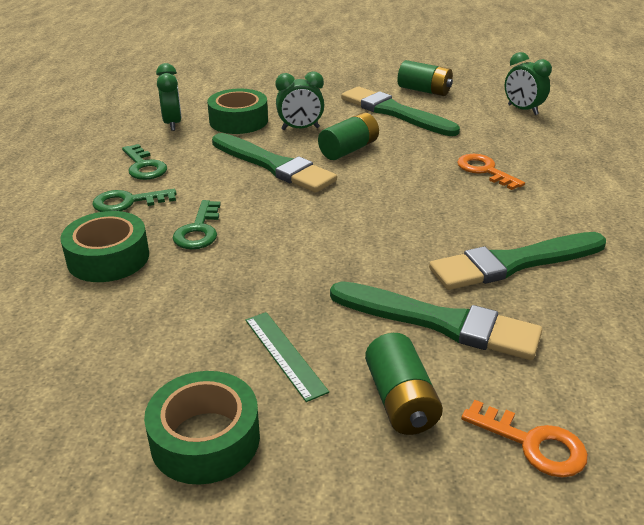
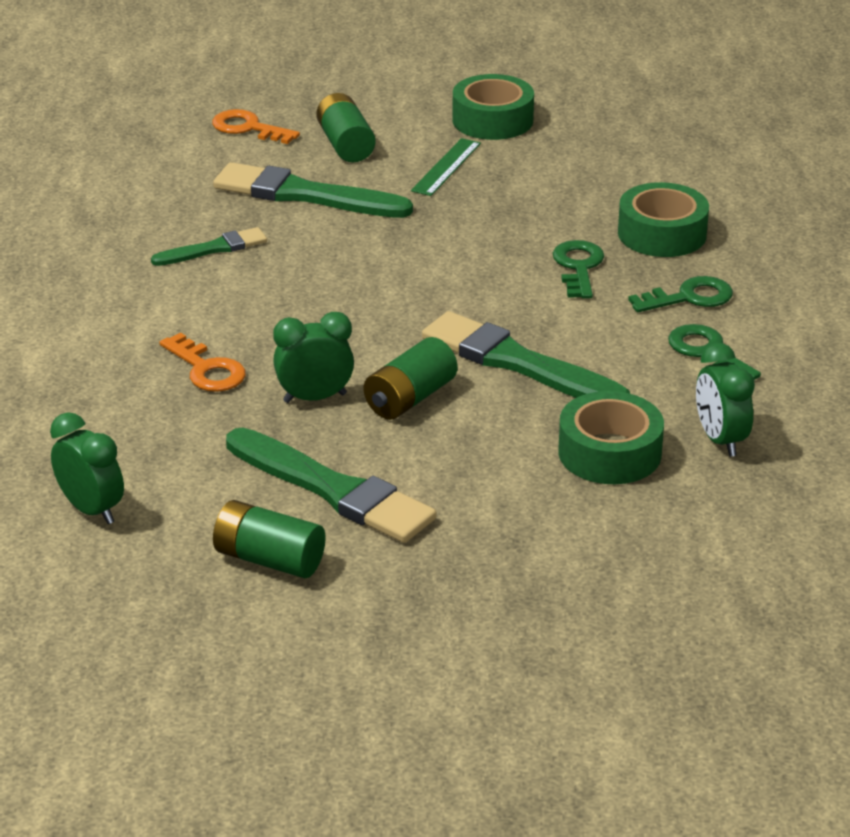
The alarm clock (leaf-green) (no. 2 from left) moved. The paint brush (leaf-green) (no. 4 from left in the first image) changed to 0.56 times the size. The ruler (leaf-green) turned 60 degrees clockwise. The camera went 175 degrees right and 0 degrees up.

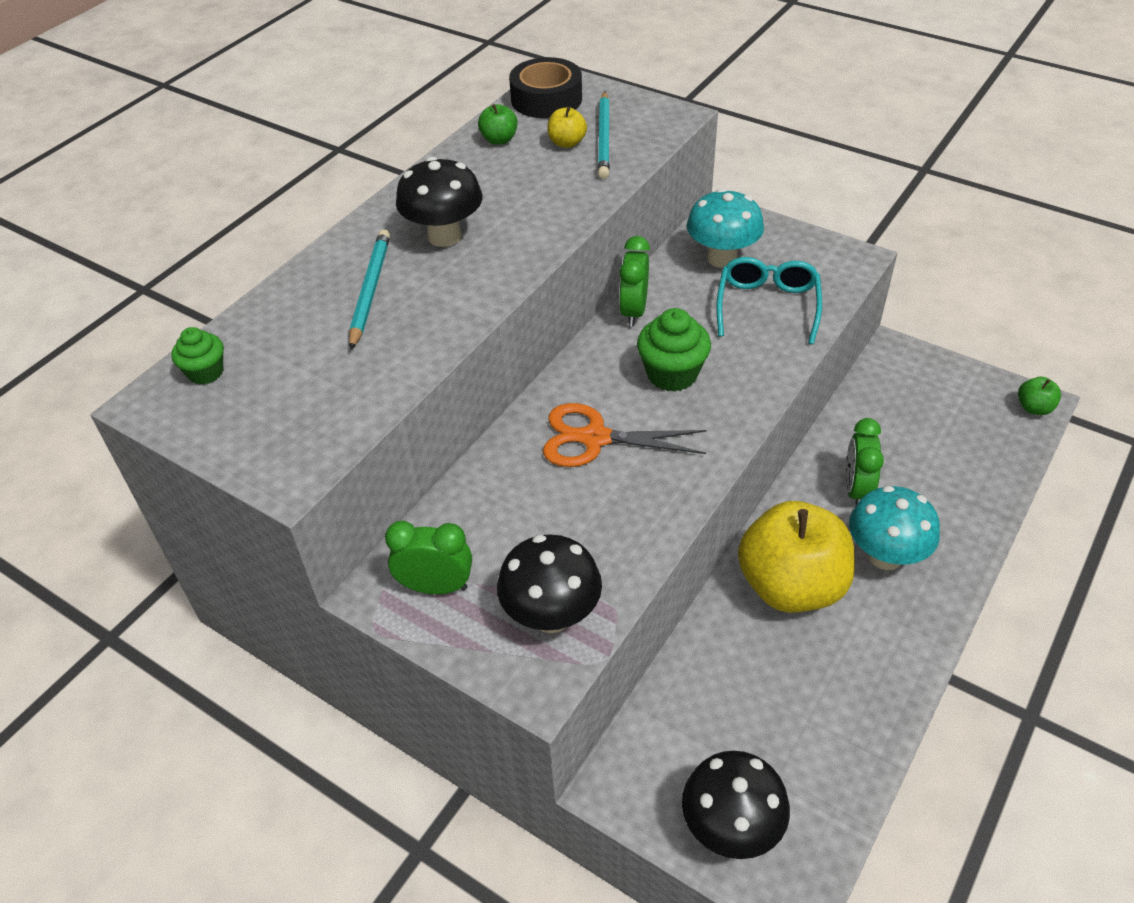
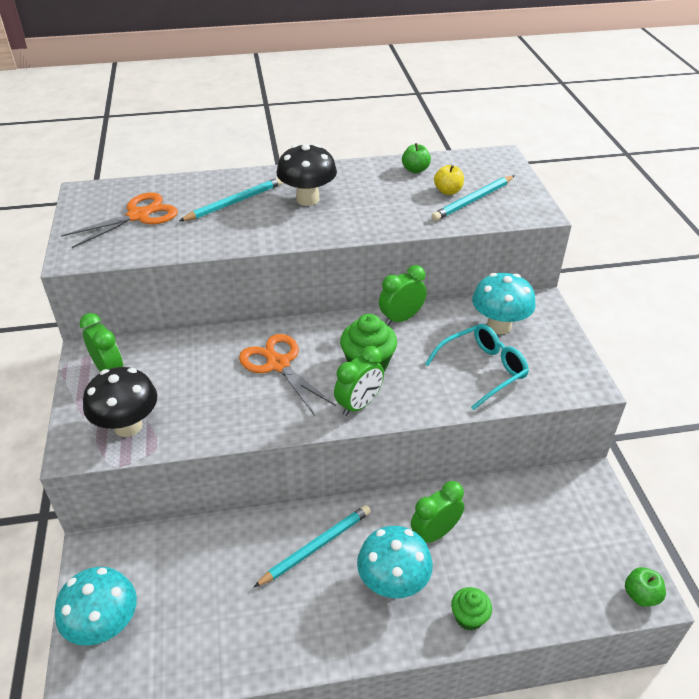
The sticky tape (black) disappeared. The cupcake (leaf-green) (no. 1 from left in the first image) moved. The toy apple (golden) (no. 2 from left) was replaced by the wooden pencil (aqua) (no. 2 from left). The mushroom (black) (no. 3 from left) became the mushroom (aqua) (no. 1 from left). The shears (orange) (no. 1 from left) appeared. The alarm clock (leaf-green) (no. 2 from left) appeared. The camera went 45 degrees right and 5 degrees down.

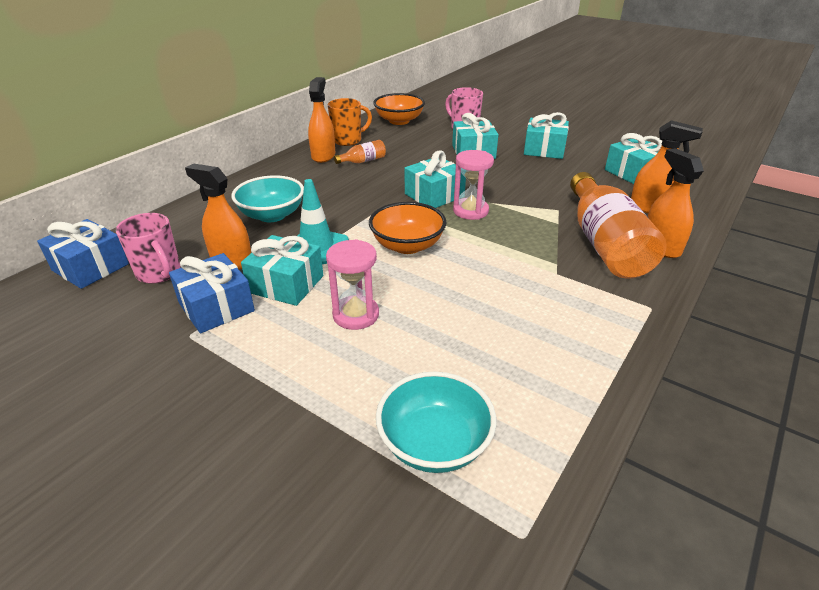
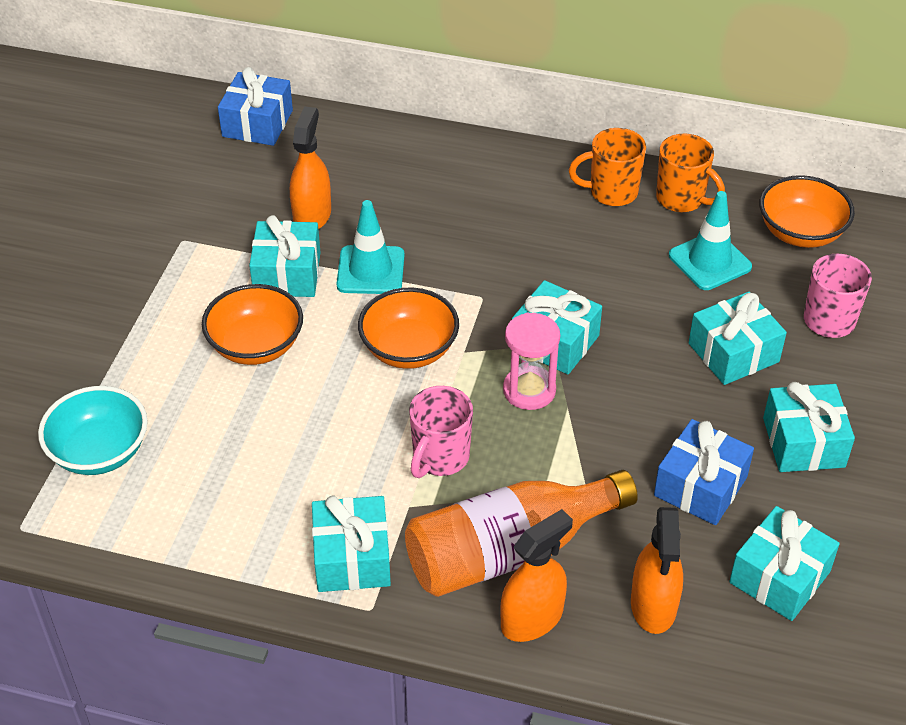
The sprayer (orange) (no. 2 from left) was replaced by the tea mug (orange) (no. 1 from left). The flask (orange) (no. 1 from left) disappeared. The deep dish (aqua) (no. 1 from left) disappeared. The tea mug (rose-pink) (no. 1 from left) moved. The sand timer (rose-pink) (no. 1 from left) was replaced by the deep dish (orange) (no. 1 from left). The gift (cobalt) (no. 2 from left) moved. The safety cone (aqua) (no. 2 from left) appeared. The gift (aqua) (no. 2 from left) appeared. The camera went 70 degrees right and 10 degrees up.

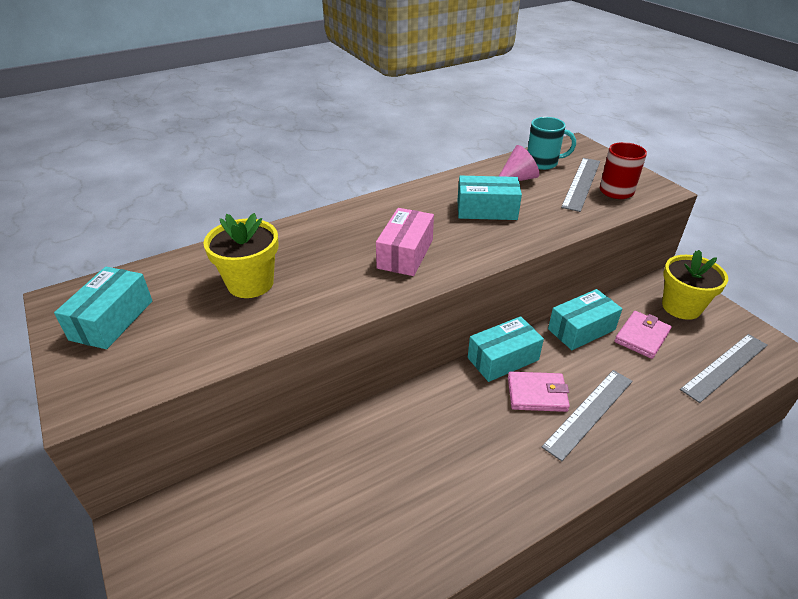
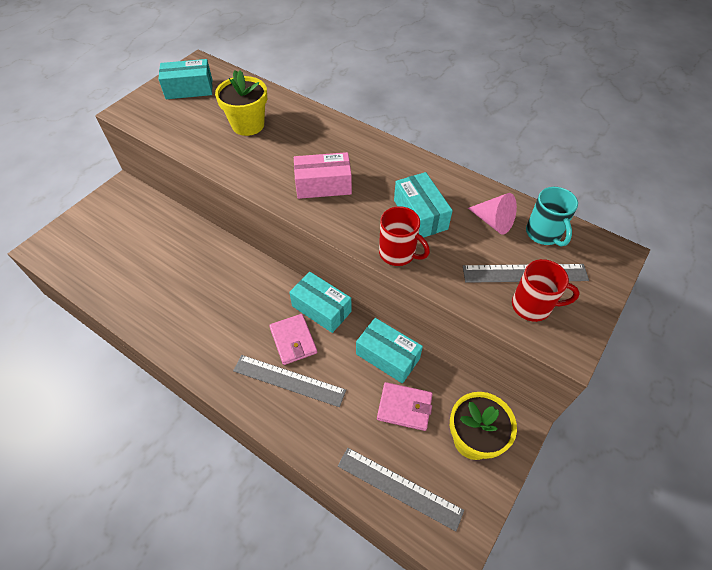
The tea mug (red) (no. 1 from left) appeared. The camera went 65 degrees right and 15 degrees up.

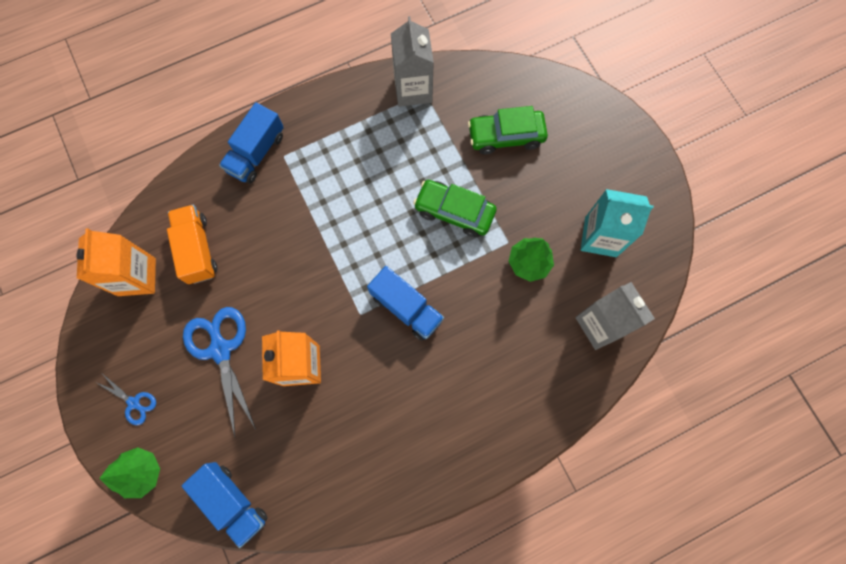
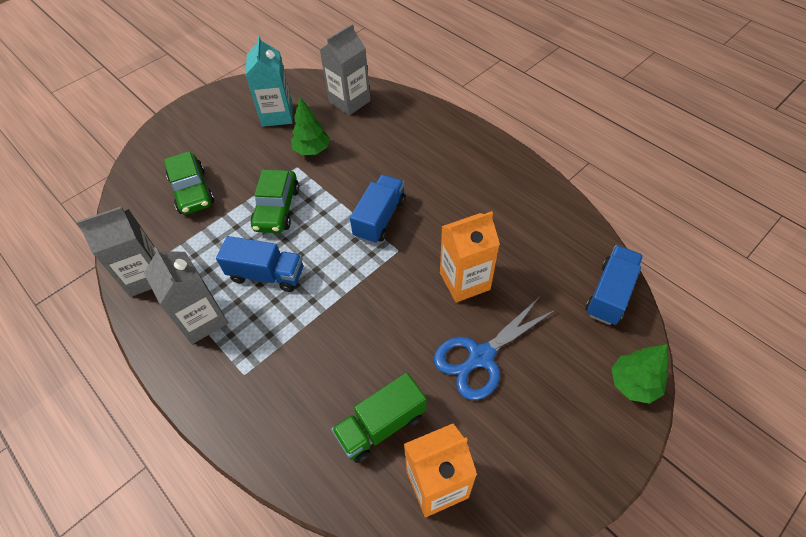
The toy truck (cobalt) (no. 2 from left in the first image) moved. The toy truck (orange) became the toy truck (leaf-green). The shears (cobalt) (no. 1 from left) disappeared. The juice carton (gray) (no. 2 from left) appeared. The camera went 105 degrees left and 20 degrees down.

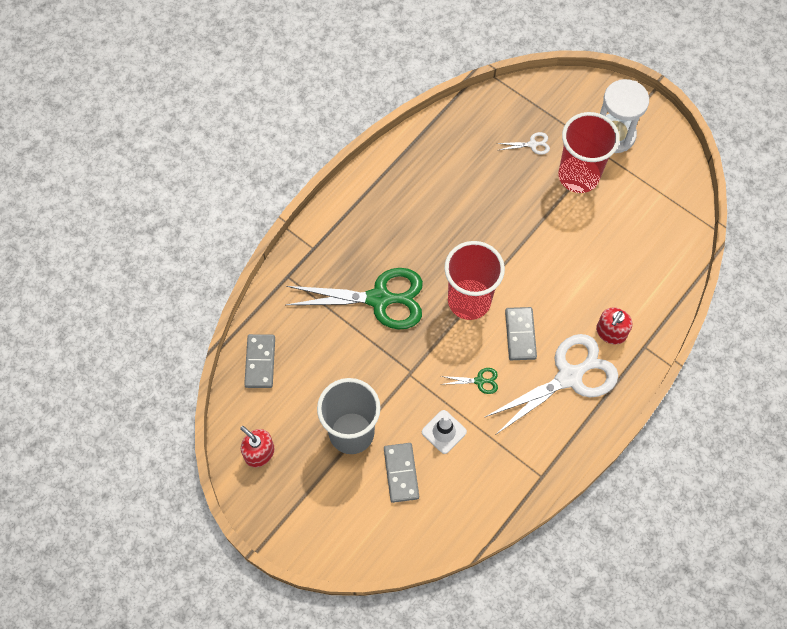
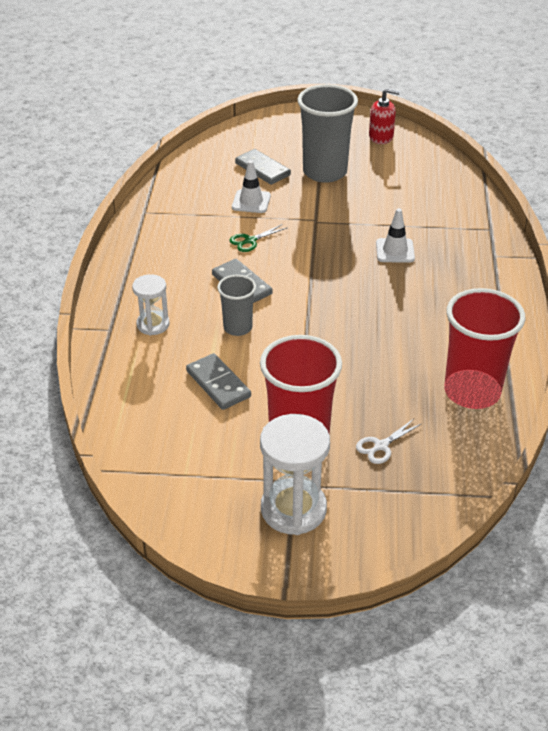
The cup (red) (no. 1 from left in the first image) moved. The shears (leaf-green) (no. 1 from left) was replaced by the safety cone (white) (no. 2 from left). The pump bottle (red) (no. 2 from left) was replaced by the sand timer (white) (no. 1 from left). The domino (gray) (no. 1 from left) moved. The shears (white) (no. 2 from left) disappeared. The cup (gray) (no. 1 from left) appeared. The camera went 145 degrees right and 25 degrees down.

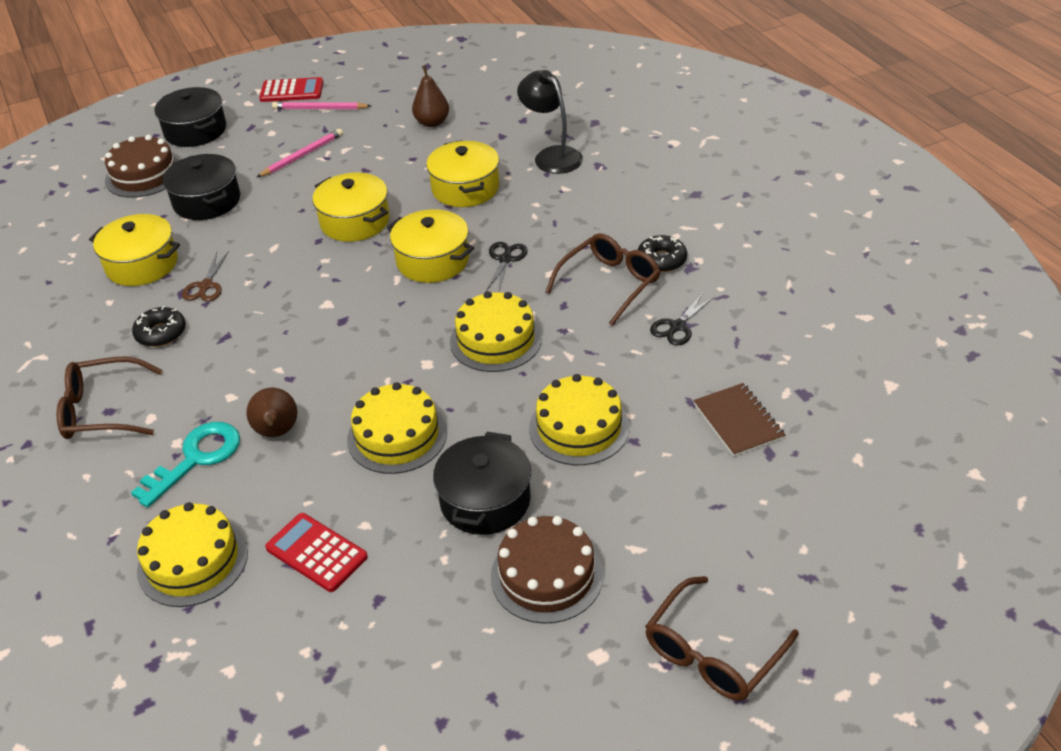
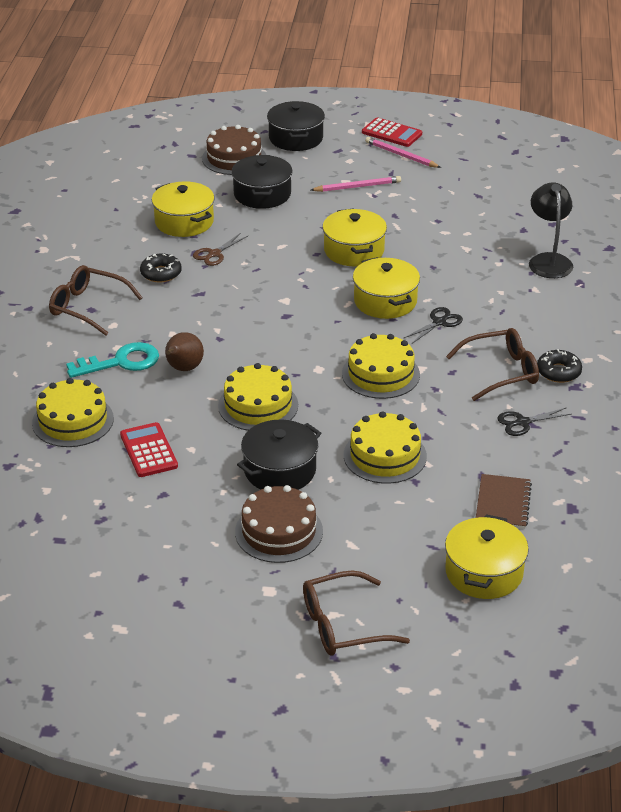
The pear (brown) (no. 2 from left) disappeared. The pot (golden) (no. 4 from left) moved. The camera went 30 degrees right and 5 degrees down.

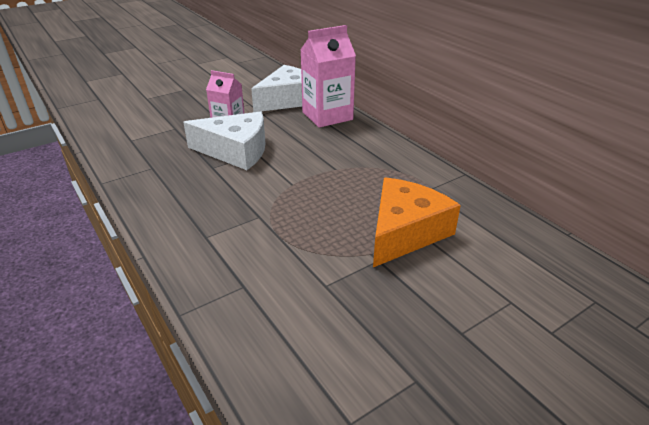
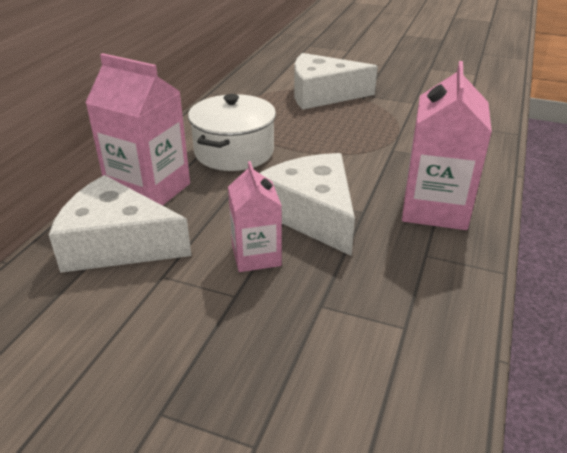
The cheese (orange) became the cheese (white) (no. 3 from left). The juice carton (rose-pink) (no. 3 from left) appeared. The pot (white) appeared. The camera went 125 degrees left and 0 degrees up.

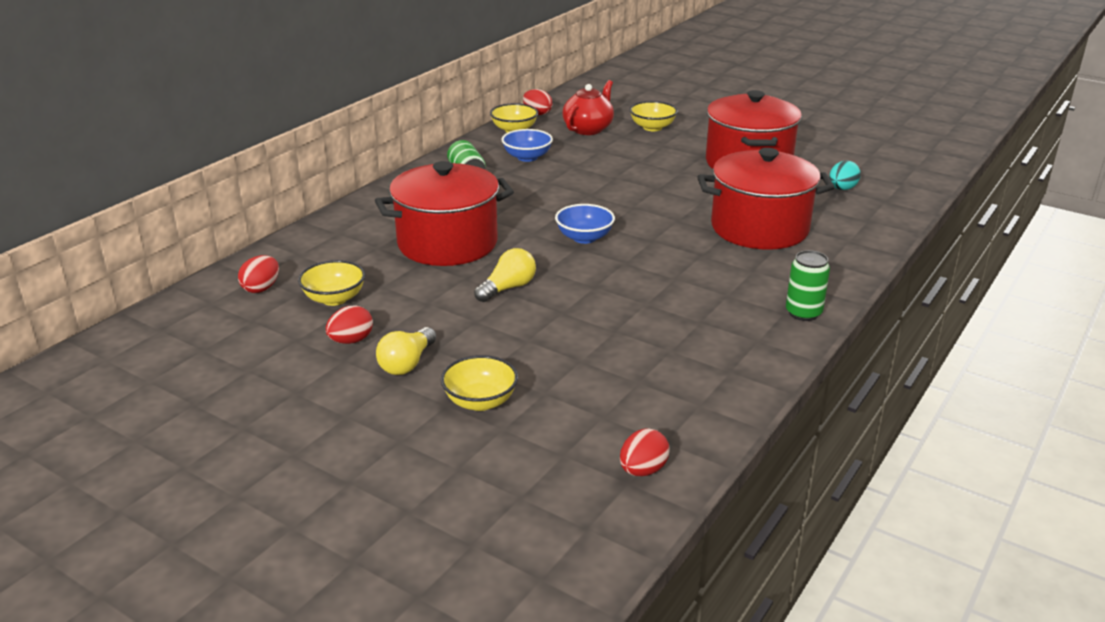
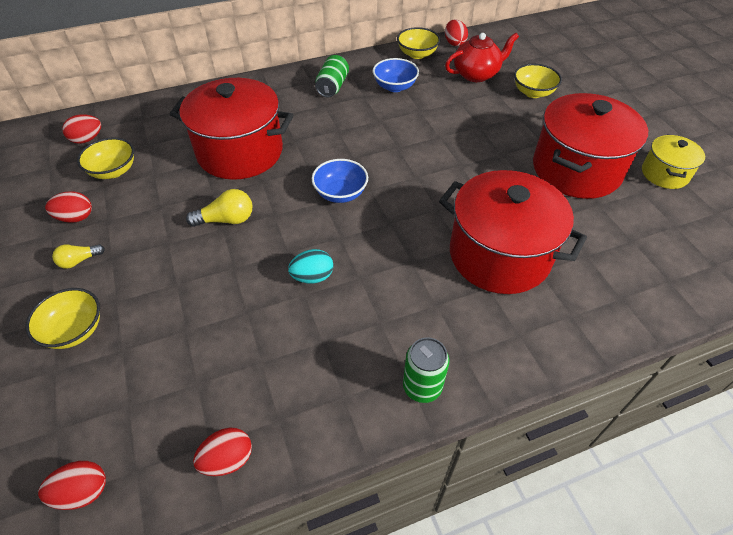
The egg shape (aqua) moved. The lightbulb (golden) (no. 1 from left) changed to 0.65 times the size. The pot (golden) appeared. The egg shape (red) (no. 4 from left) appeared. The camera went 35 degrees right and 20 degrees up.

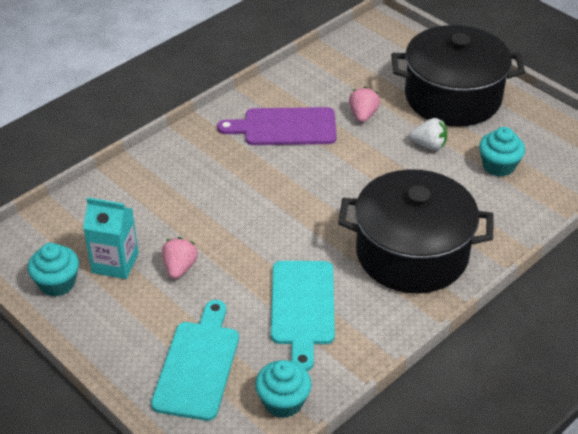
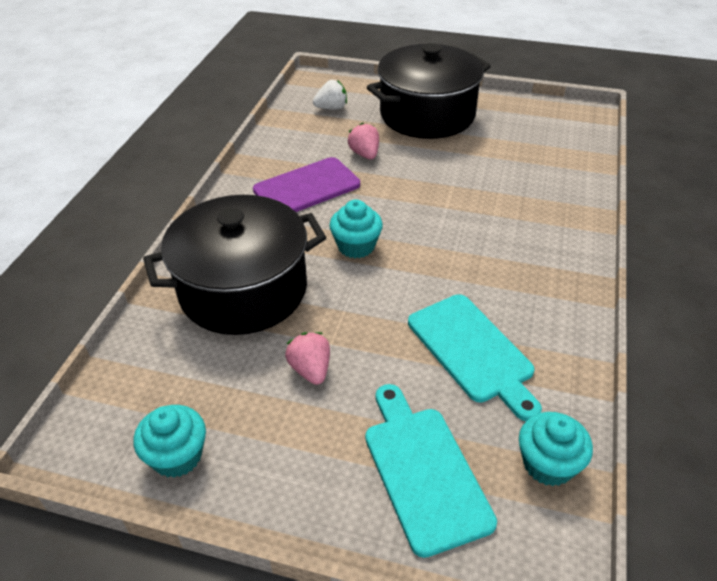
The strawberry (white) moved. The cupcake (aqua) (no. 3 from left in the first image) moved. The pot (black) (no. 1 from left) moved. The juice carton (aqua) disappeared. The camera went 30 degrees left and 0 degrees up.

